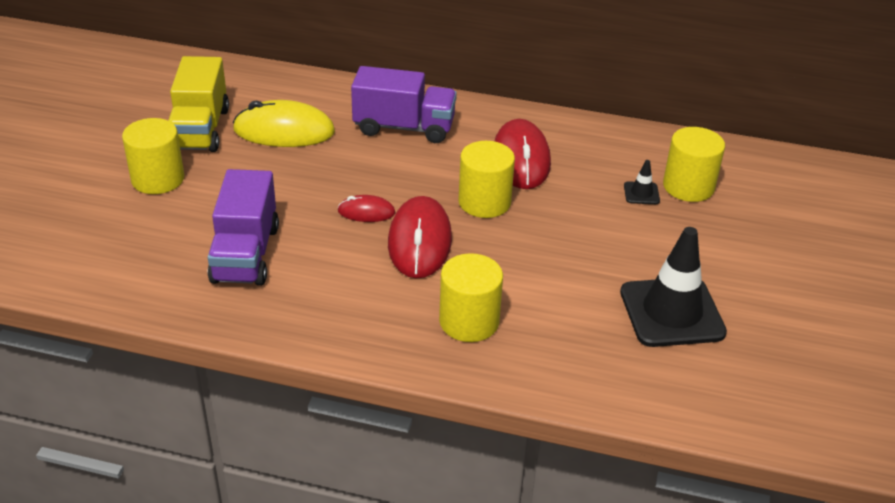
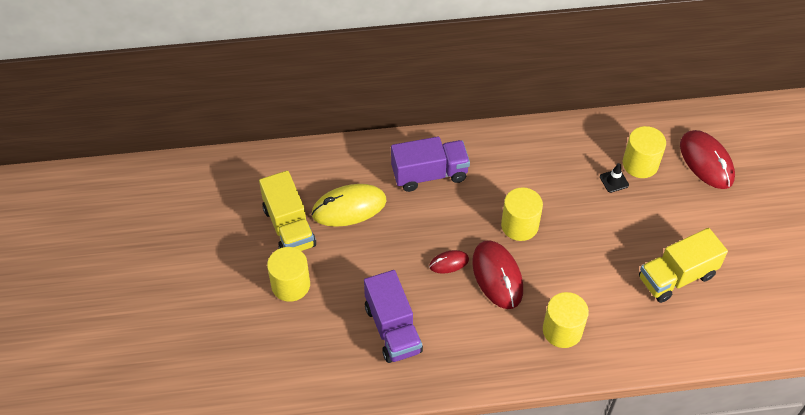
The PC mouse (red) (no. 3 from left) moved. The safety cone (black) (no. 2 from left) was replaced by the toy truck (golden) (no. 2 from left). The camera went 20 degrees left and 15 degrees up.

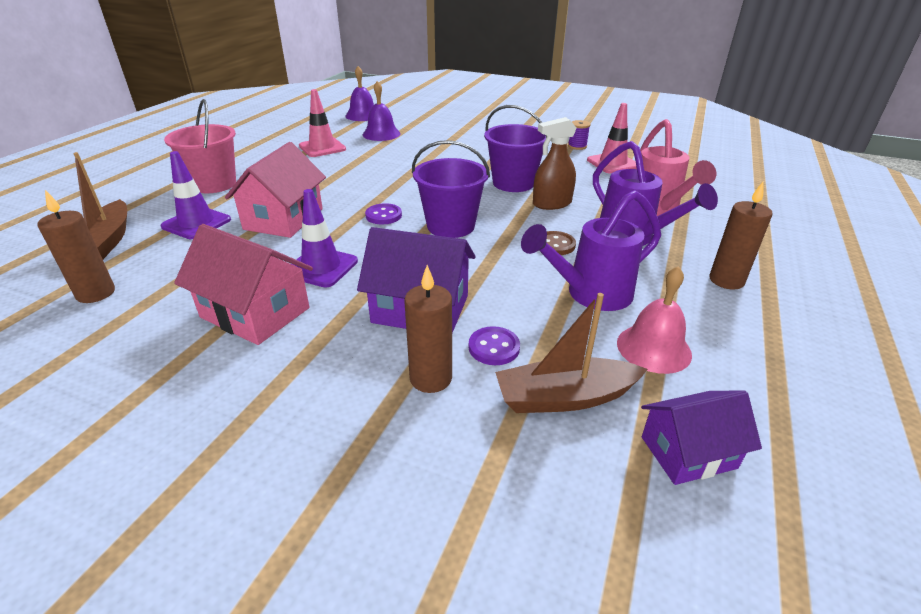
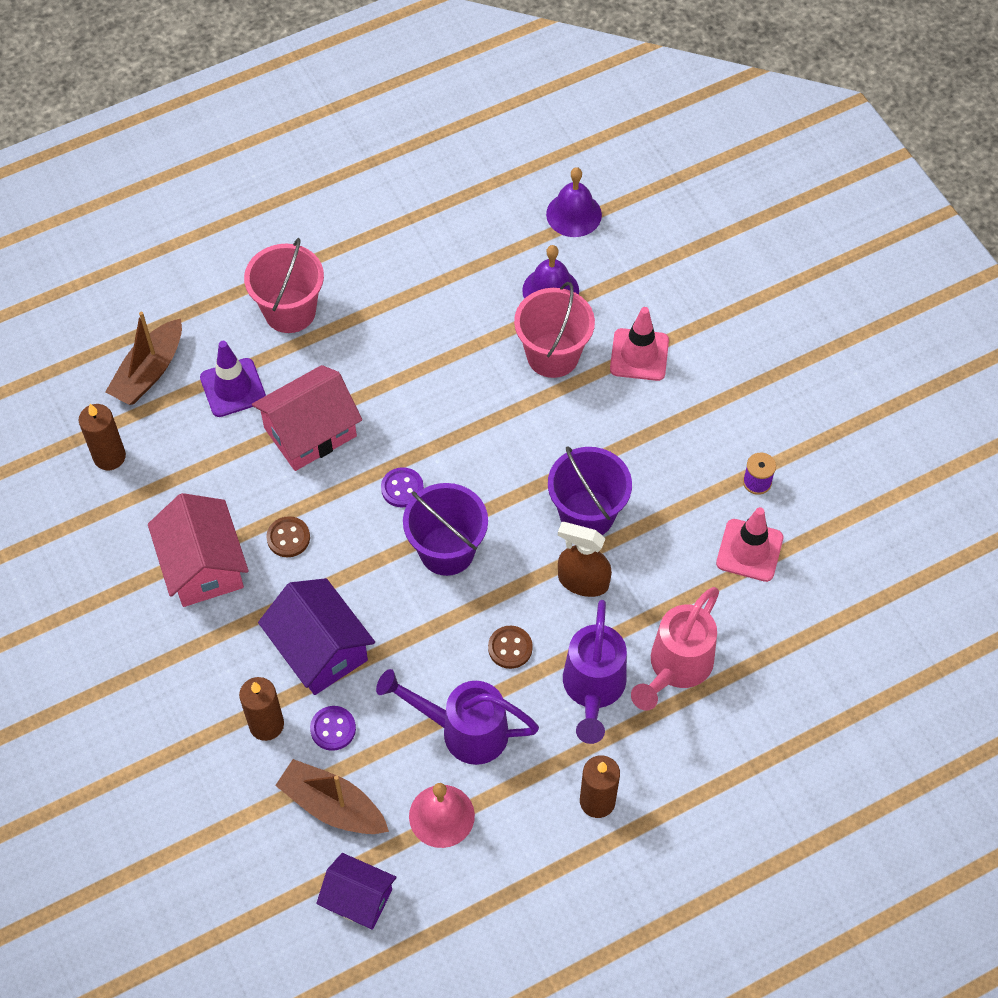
The safety cone (rose-pink) (no. 1 from left) moved. The safety cone (royal purple) (no. 2 from left) was replaced by the button (brown) (no. 1 from left). The sand bucket (rose-pink) (no. 2 from left) appeared. The camera went 40 degrees right and 25 degrees up.

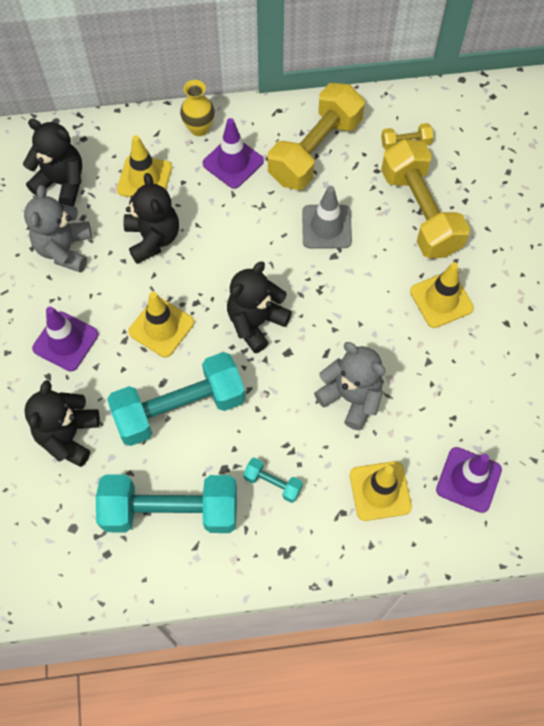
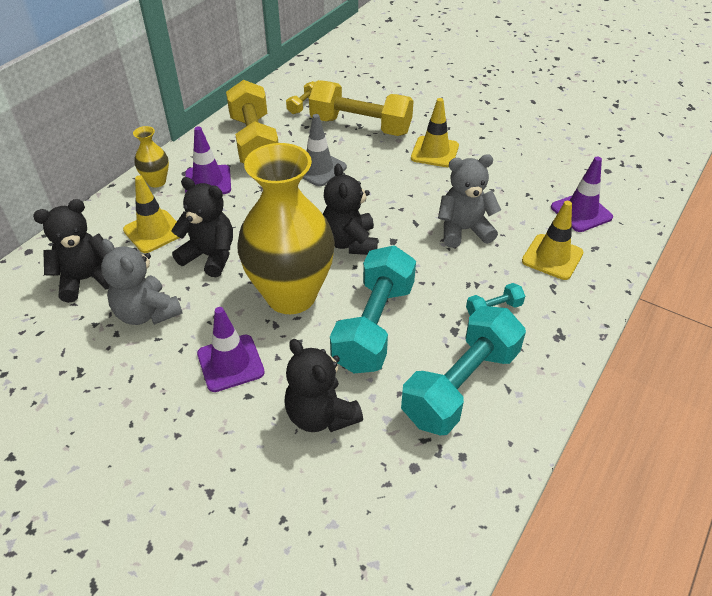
The safety cone (golden) (no. 2 from left) was replaced by the tall vase (golden) (no. 2 from left). The camera went 50 degrees left and 20 degrees down.

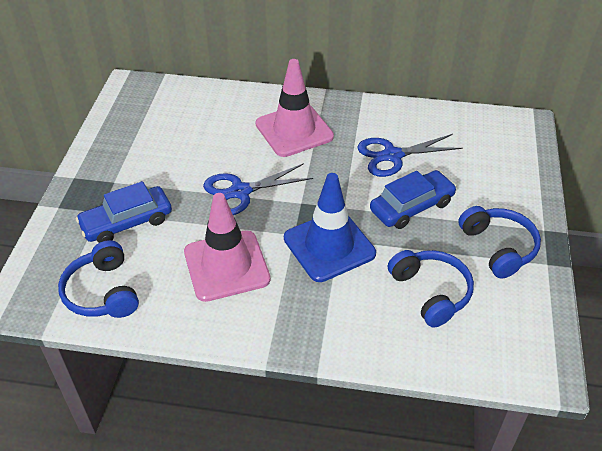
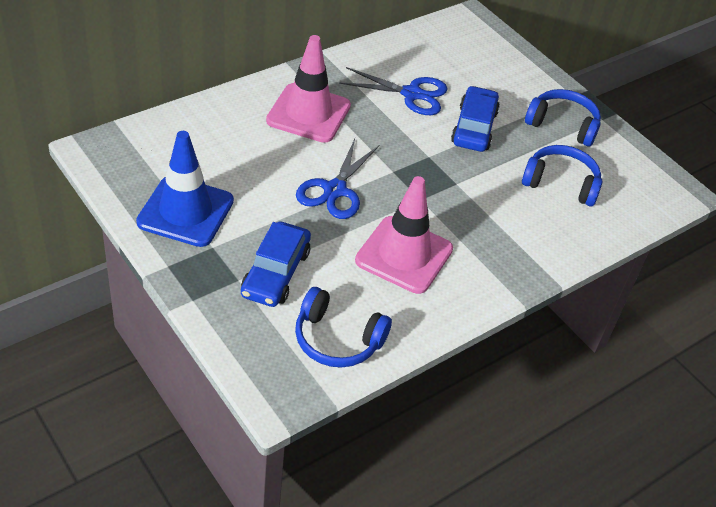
The shears (cobalt) (no. 2 from left) turned 105 degrees counterclockwise. The safety cone (cobalt) moved. The camera went 50 degrees left and 0 degrees up.

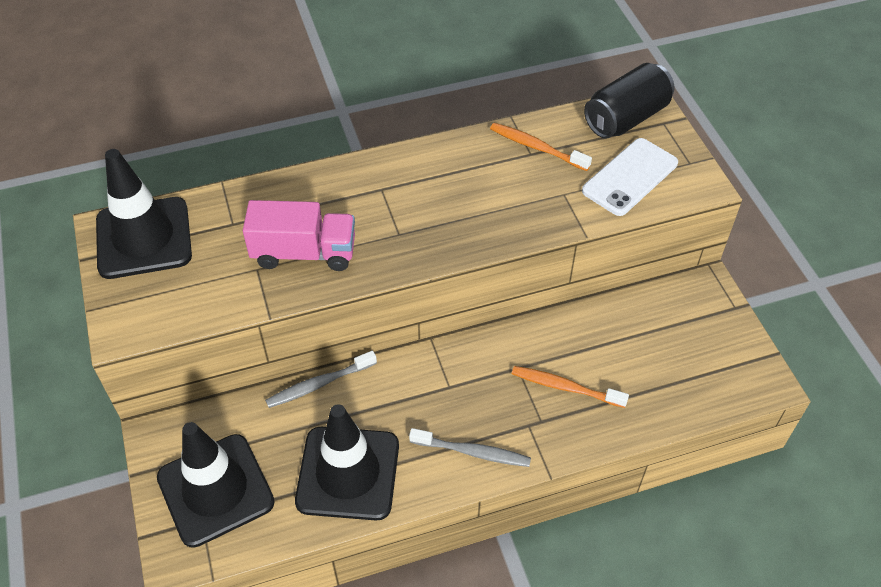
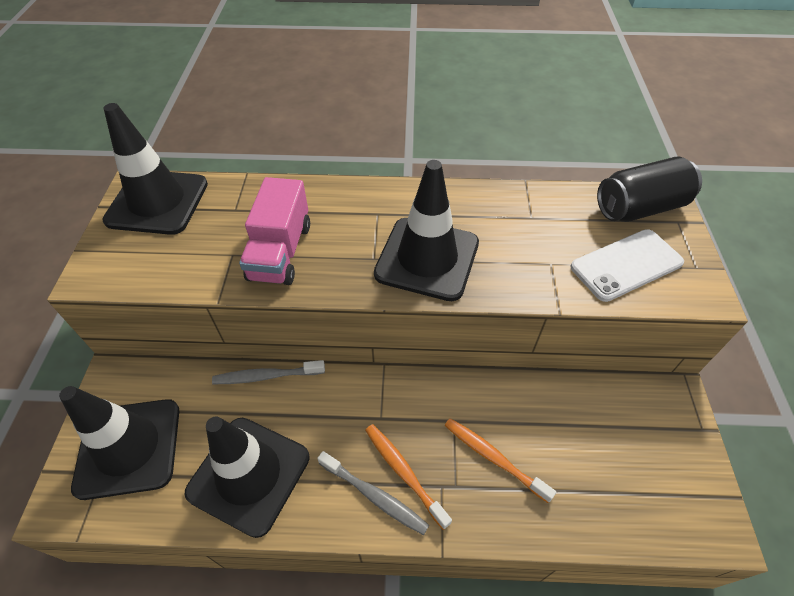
The dental brush (orange) (no. 1 from left) moved. The toy truck (rose-pink) turned 75 degrees clockwise. The safety cone (black) (no. 4 from left) appeared. The camera went 20 degrees right and 0 degrees up.

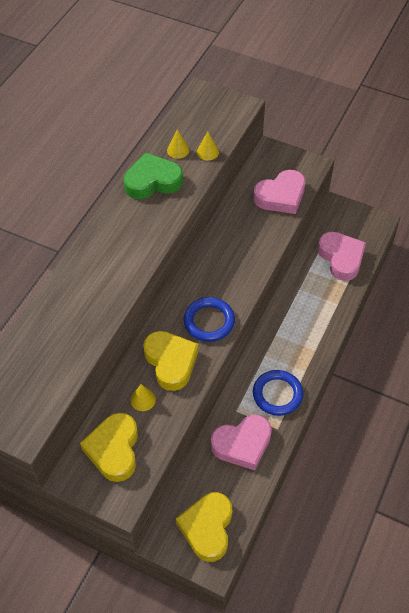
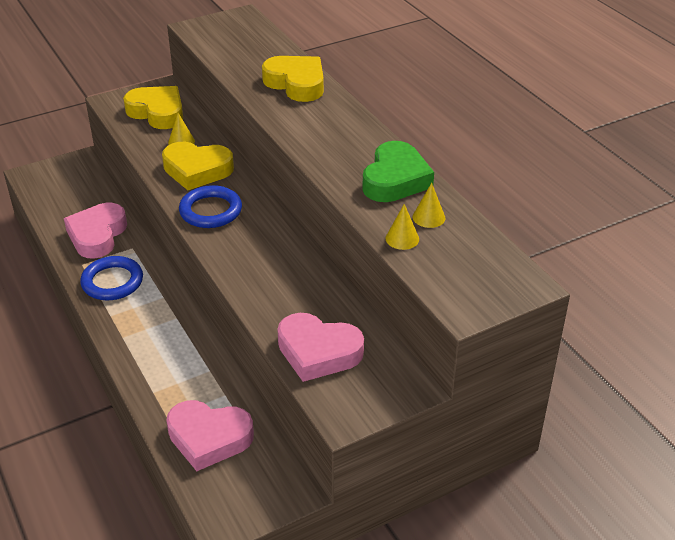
The heart shape (rose-pink) (no. 2 from left in the first image) turned 75 degrees counterclockwise. The heart shape (golden) (no. 3 from left) moved. The camera went 125 degrees right and 15 degrees down.

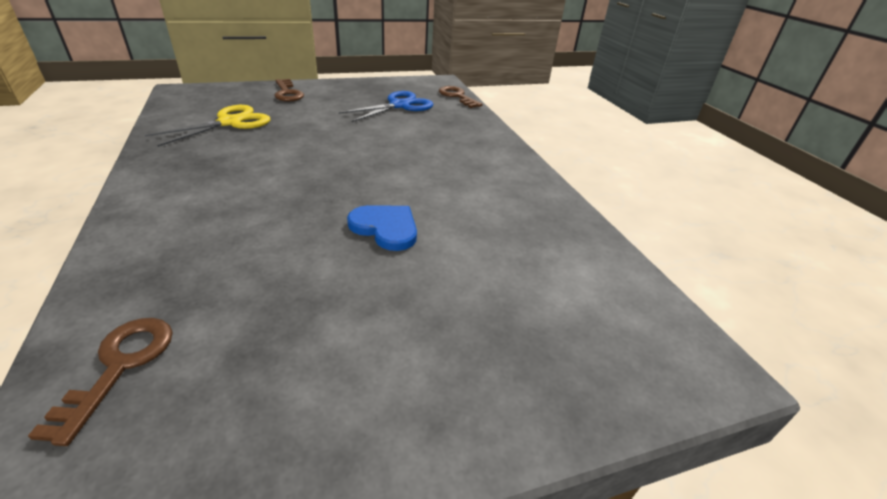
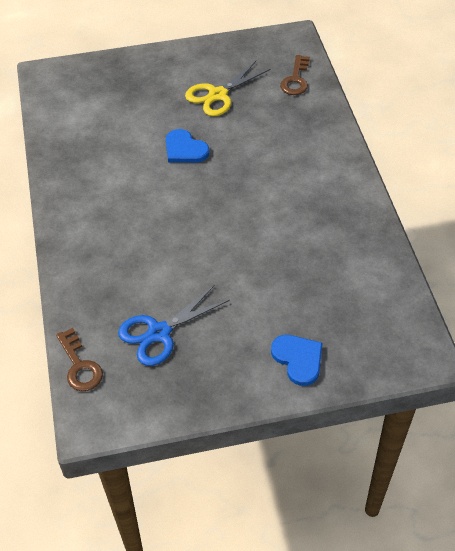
The key (brown) (no. 2 from left) was replaced by the heart shape (cobalt) (no. 2 from left). The shears (golden) moved. The camera went 170 degrees left and 15 degrees up.

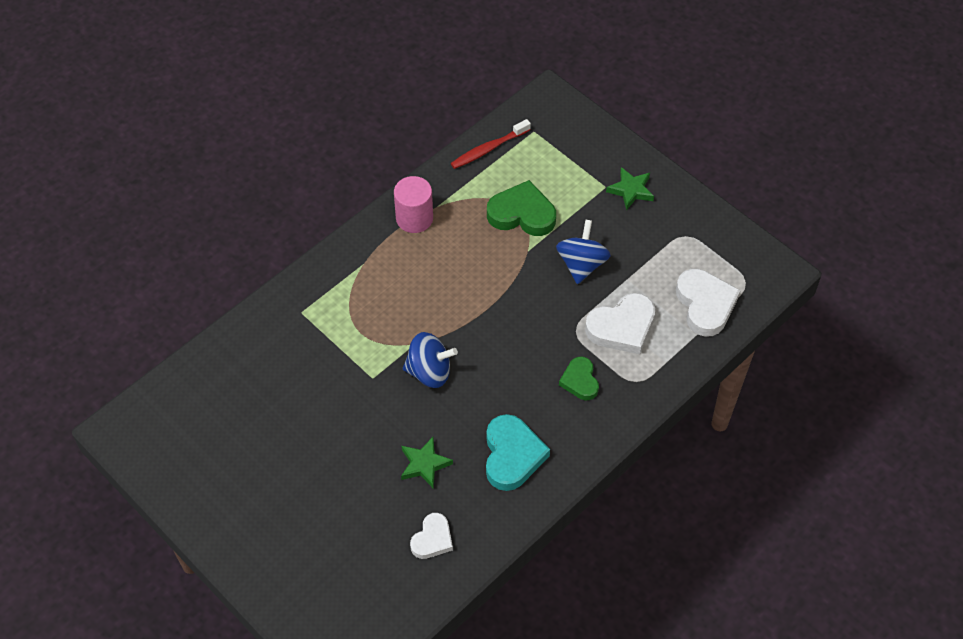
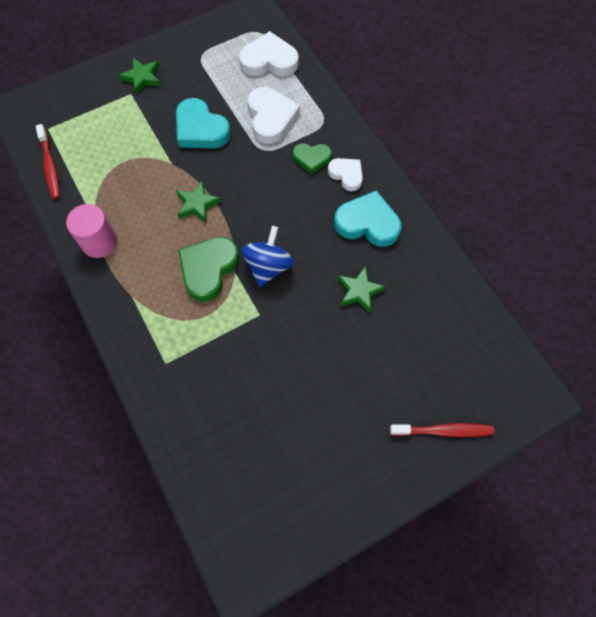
The heart shape (leaf-green) (no. 1 from left) moved. The toy top (cobalt) (no. 2 from left) was replaced by the heart shape (aqua) (no. 1 from left). The heart shape (white) (no. 1 from left in the first image) moved. The star shape (leaf-green) (no. 2 from left) appeared. The dental brush (red) (no. 2 from left) appeared. The camera went 75 degrees left and 10 degrees up.

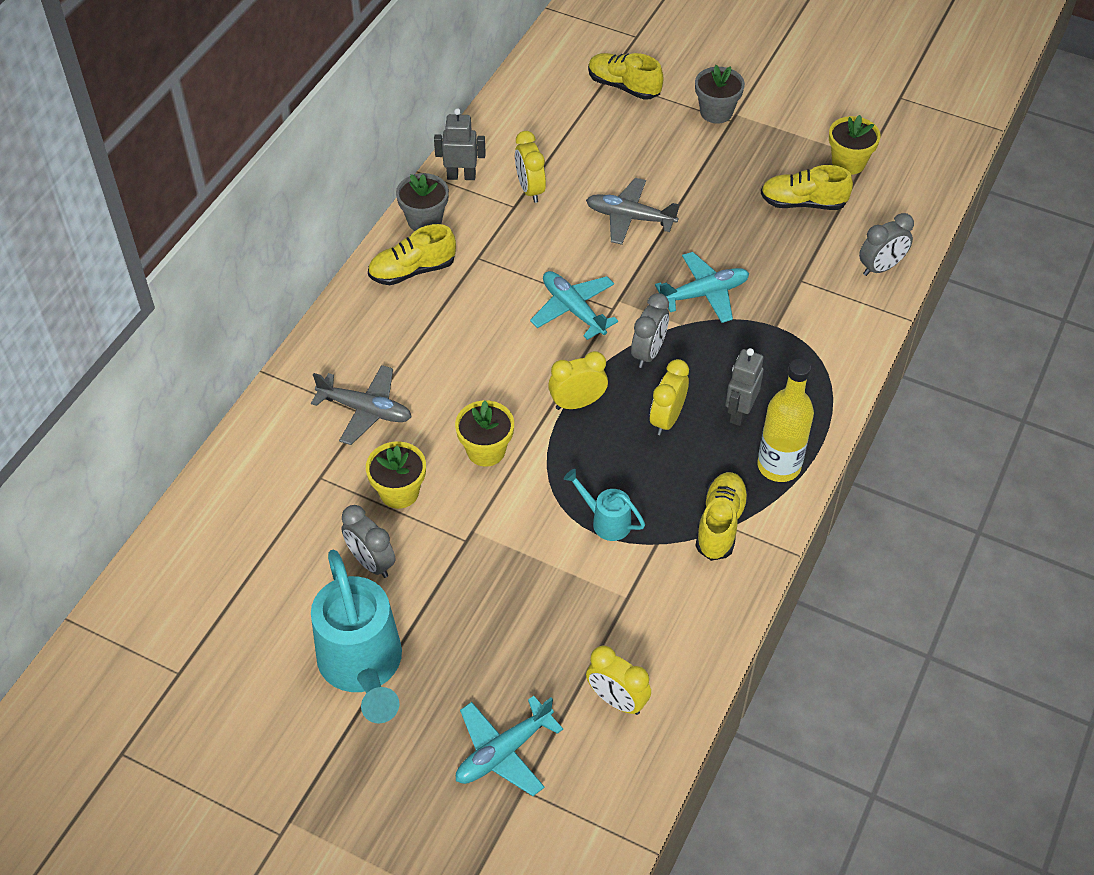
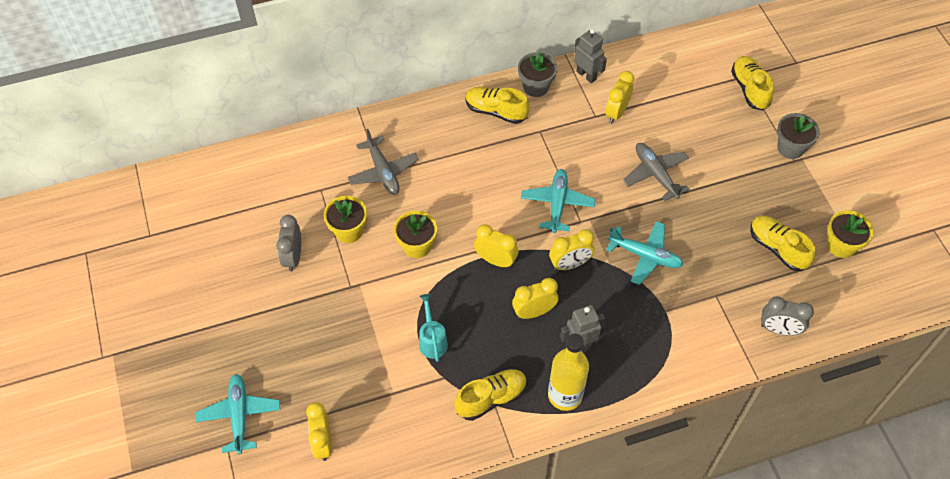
The alarm clock (gray) (no. 2 from left) became the alarm clock (golden) (no. 4 from left). The watering can (aqua) (no. 1 from left) disappeared. The toy plane (aqua) (no. 1 from left) turned 75 degrees clockwise. The camera went 45 degrees right and 5 degrees up.

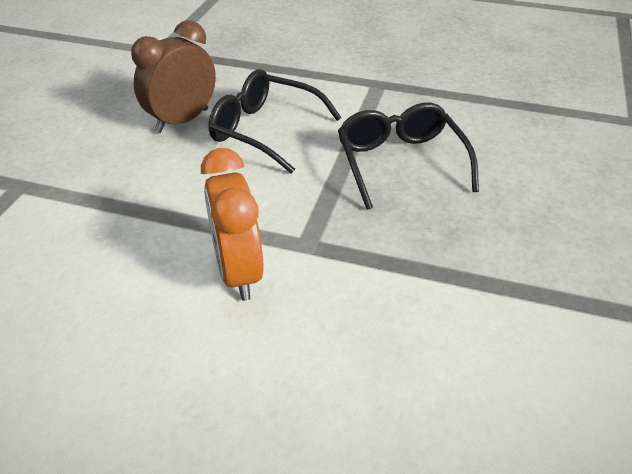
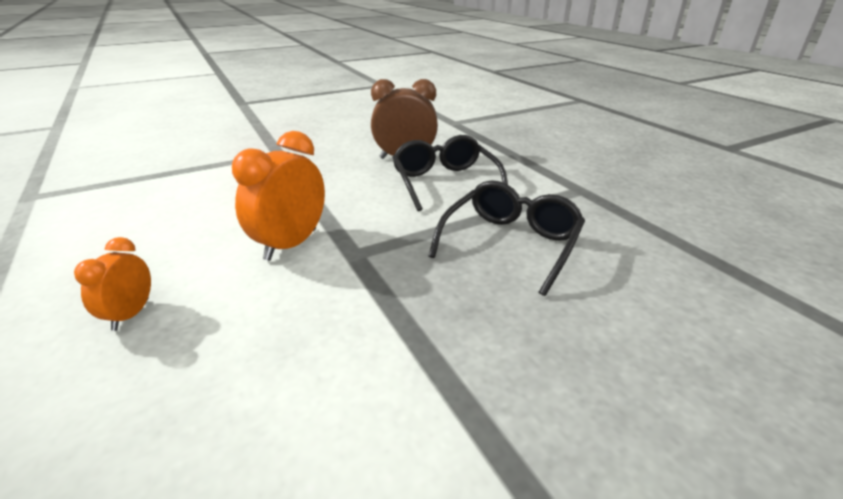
The alarm clock (orange) (no. 1 from left) appeared. The camera went 45 degrees right and 10 degrees down.

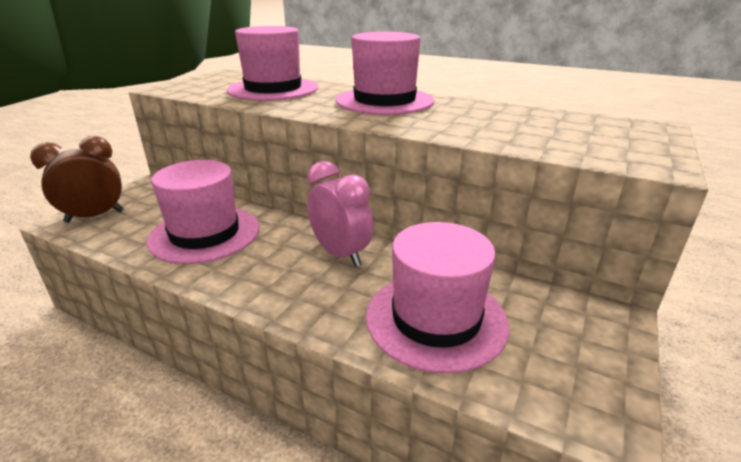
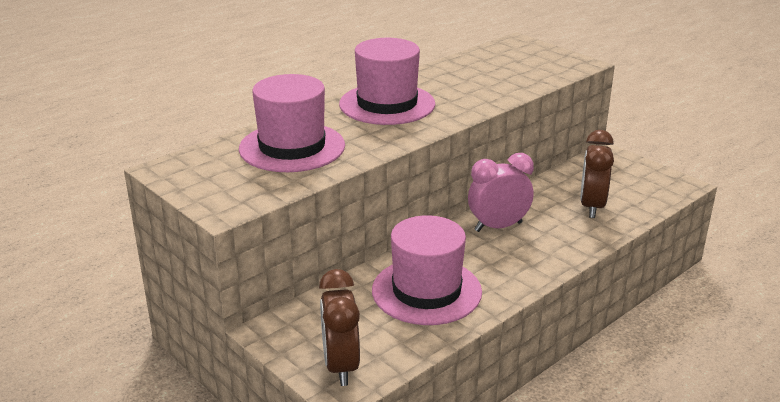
The tall hat (rose-pink) (no. 4 from left) was replaced by the alarm clock (brown) (no. 2 from left). The camera went 70 degrees left and 0 degrees up.

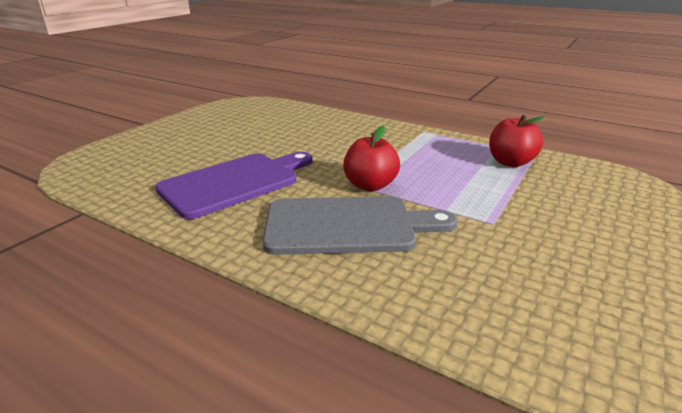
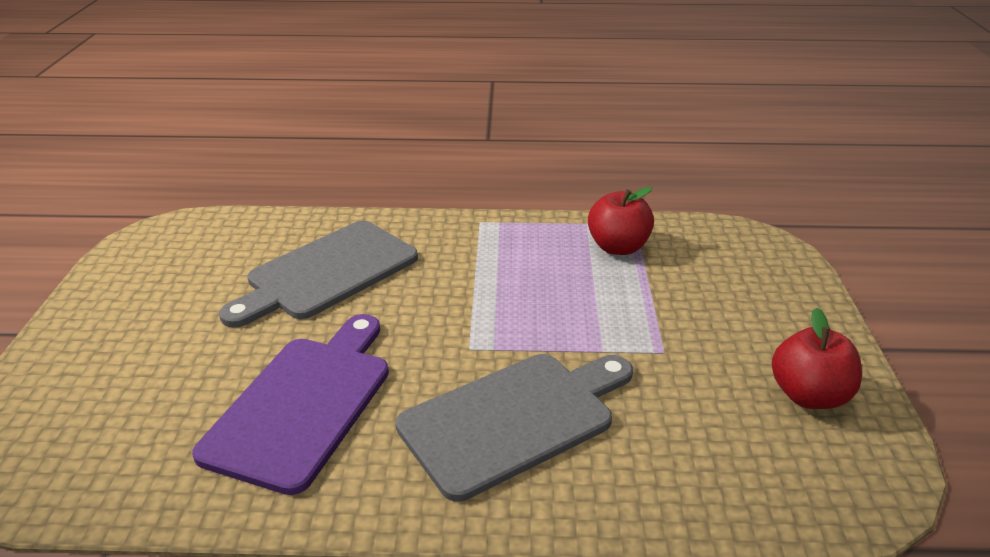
The toy apple (red) (no. 1 from left in the first image) moved. The bread board (gray) (no. 1 from left) appeared. The camera went 30 degrees left and 5 degrees up.

